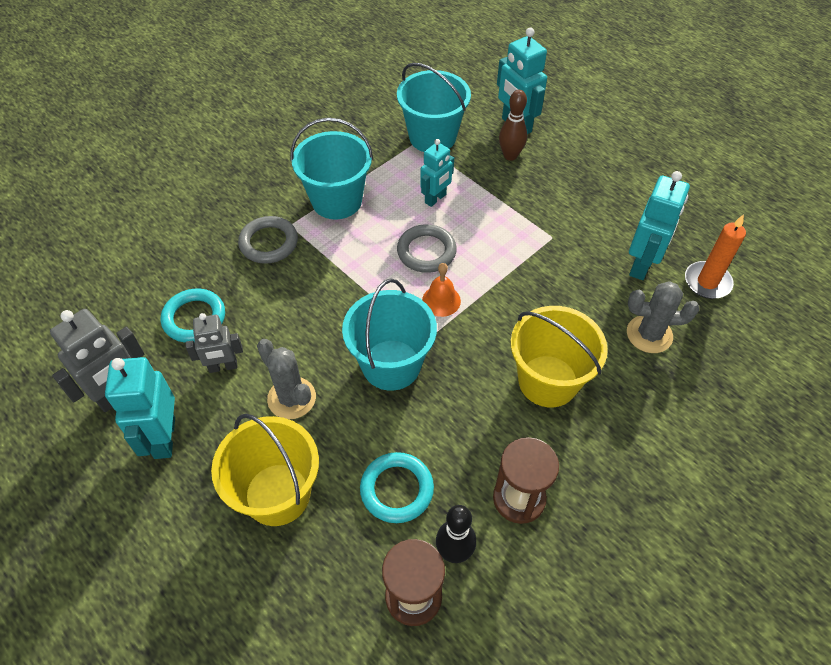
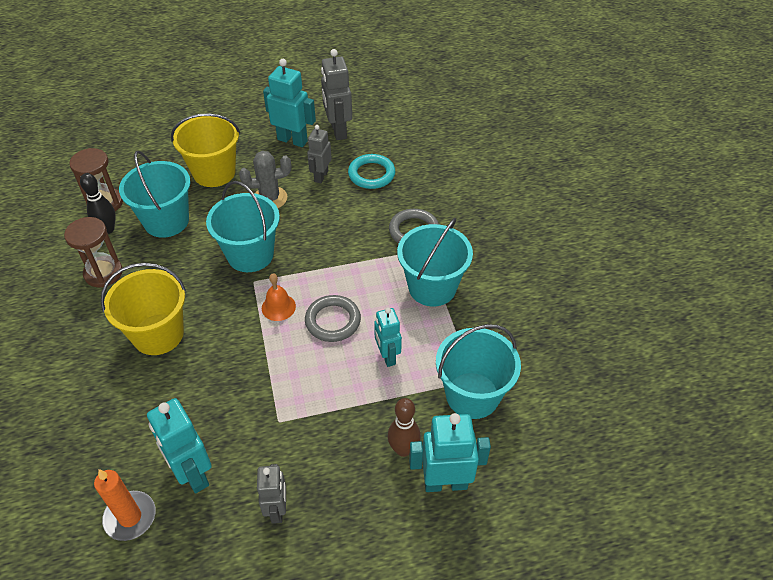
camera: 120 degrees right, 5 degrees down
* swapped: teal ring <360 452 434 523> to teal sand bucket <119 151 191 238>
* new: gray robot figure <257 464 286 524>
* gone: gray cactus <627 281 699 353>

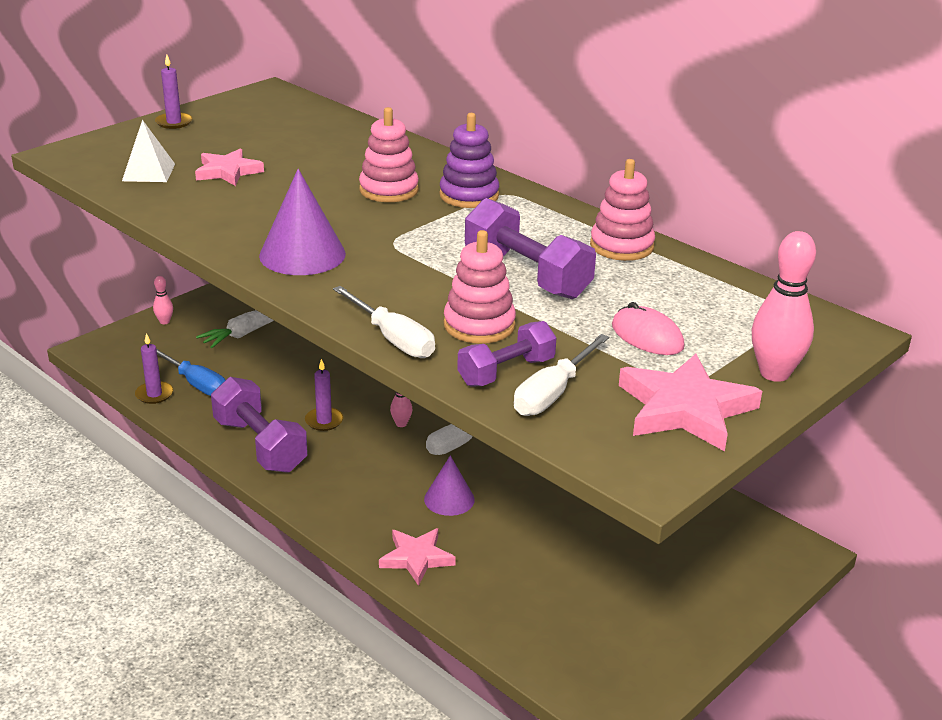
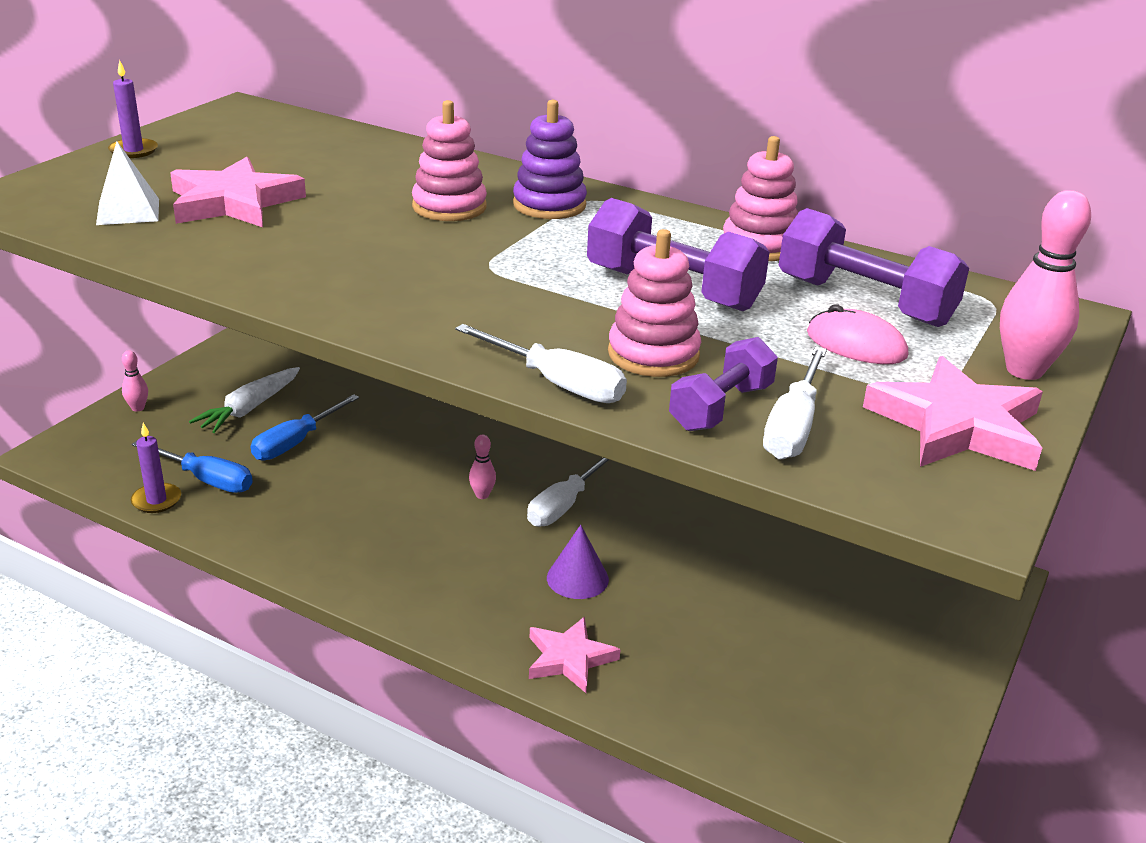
camera: 15 degrees left, 0 degrees up
* scaled: rose-pink five-pointed star <195 148 264 186> = <170 157 306 227> x1.54
* new: cobalt hand screwdriver <251 394 359 460>
* shifted: violet free weight <211 377 308 473> to <779 208 969 327>
* gone: violet solid cone <259 169 346 275>
* gone: violet pillar candle <305 359 344 431>

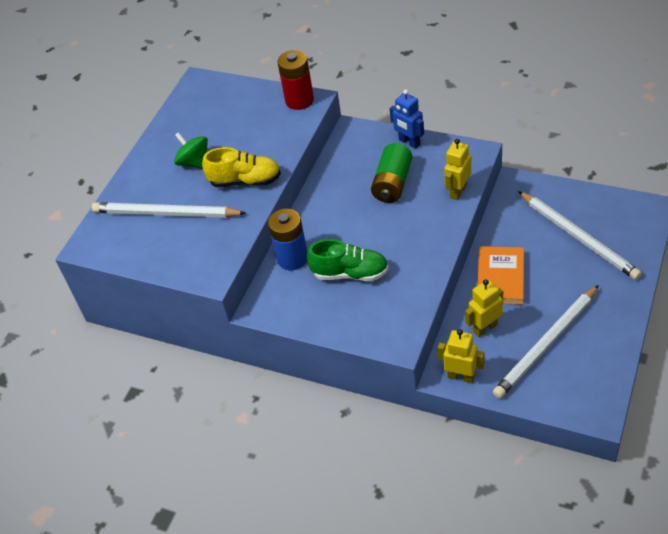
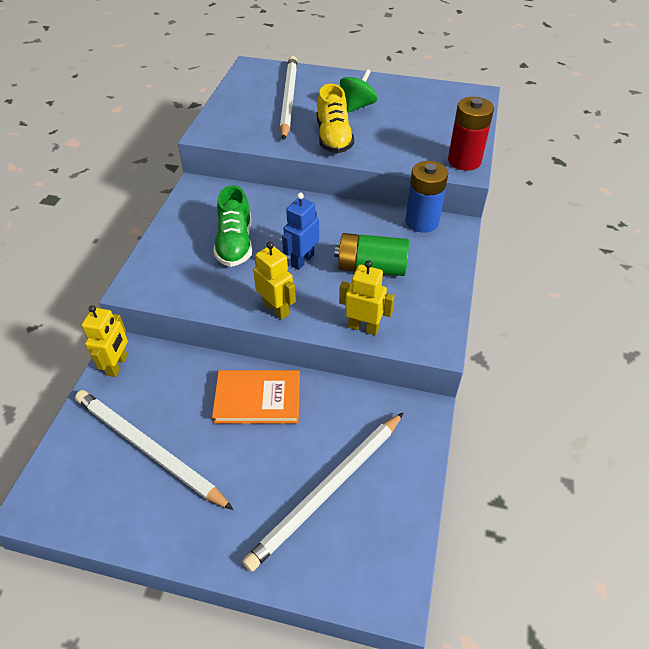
camera: 75 degrees right, 0 degrees up
* shifted: bright yellow robot figure <465 279 503 337> to <253 242 296 320>
* shifted: cobalt robot figure <390 90 424 149> to <282 192 319 270>
* shifted: cobalt AA battery <268 209 308 270> to <405 161 448 233>

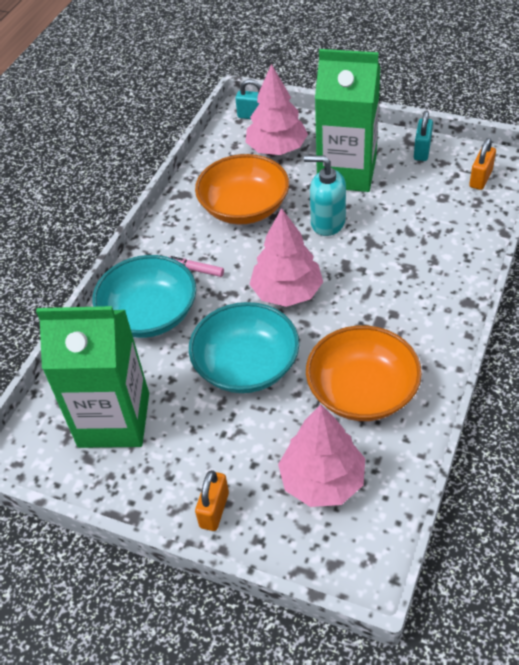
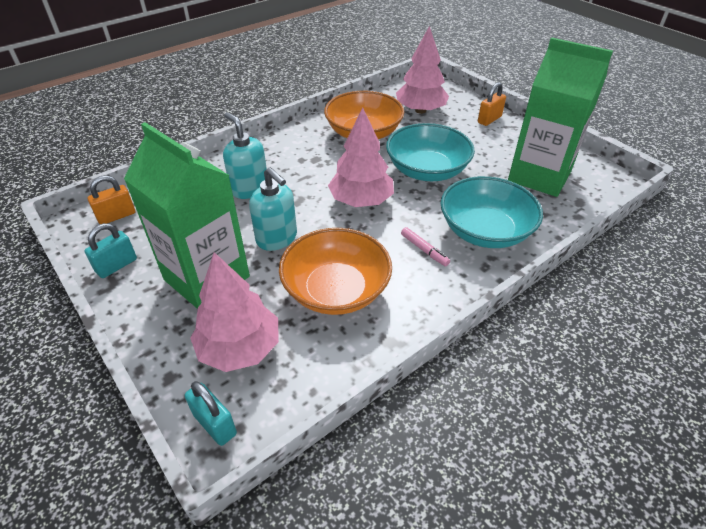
camera: 155 degrees left, 5 degrees down
* new: teal soap pump <223 112 267 199>

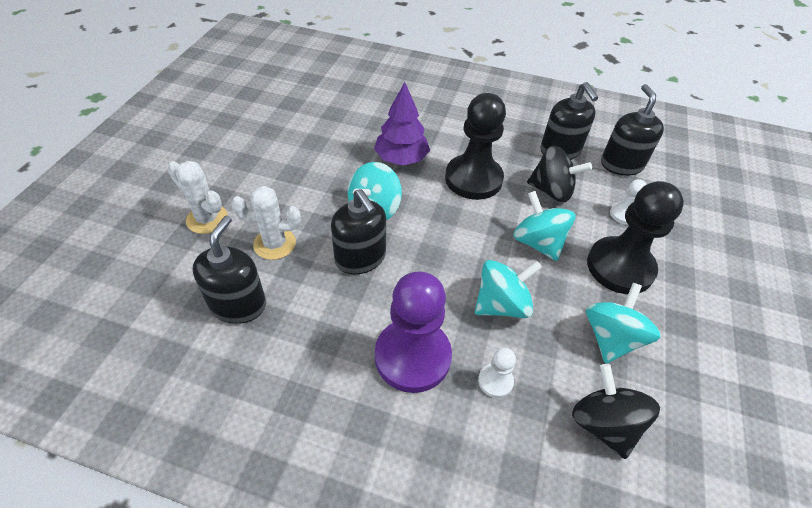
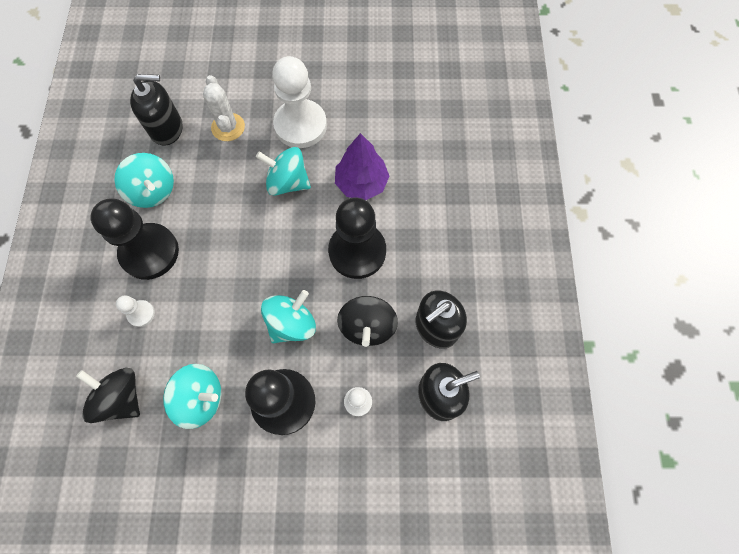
camera: 75 degrees right, 20 degrees up
* rotated: jet-black whirligig <572 364 660 459> = <76 368 140 423> 105 degrees counterclockwise
* repainted: violet chess pawn <375 272 452 393> to jet-black chess pawn <90 198 179 280>
* shifted: teal whirligig <475 260 542 318> to <114 153 174 208>
* new: white chess pawn <272 56 327 148>
* gone: white cactus <168 161 228 234>
* gone: jet-black soap pump <331 189 386 274>

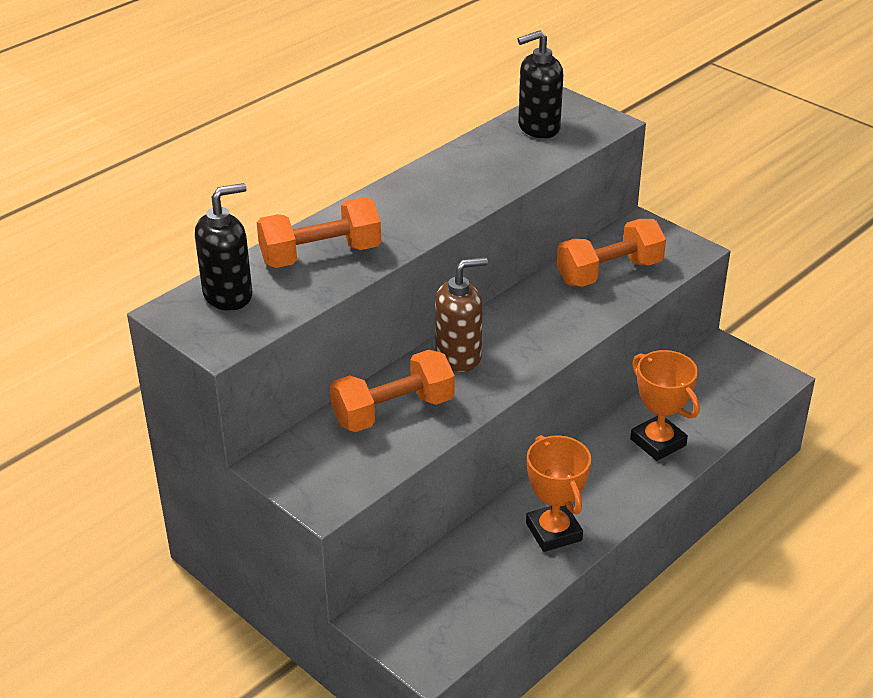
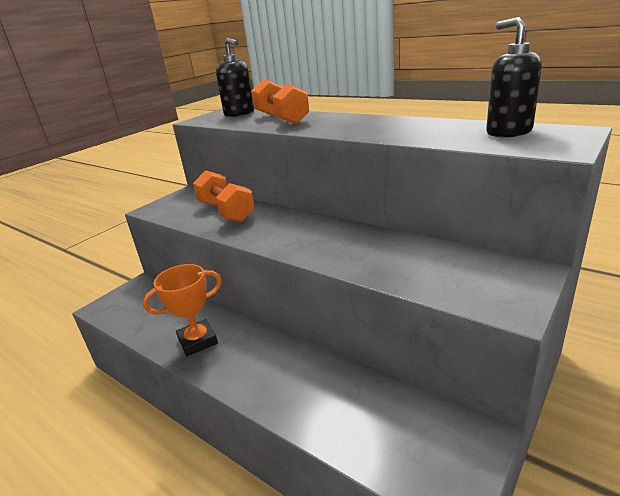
camera: 85 degrees right, 10 degrees down
* gone: brown soap pump <435 257 488 372>
* gone: orange-coloured free weight <557 219 666 287>
* gone: orange-coloured trophy <630 350 700 461>

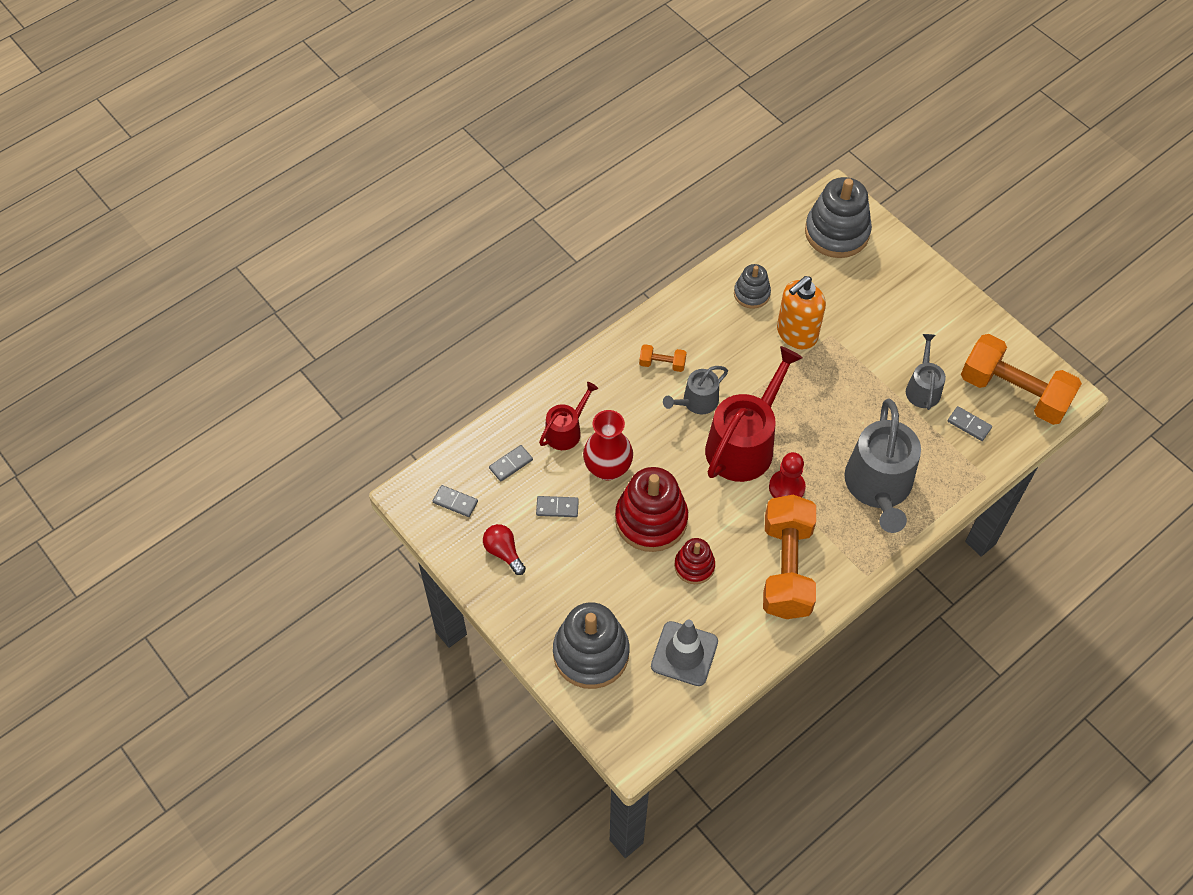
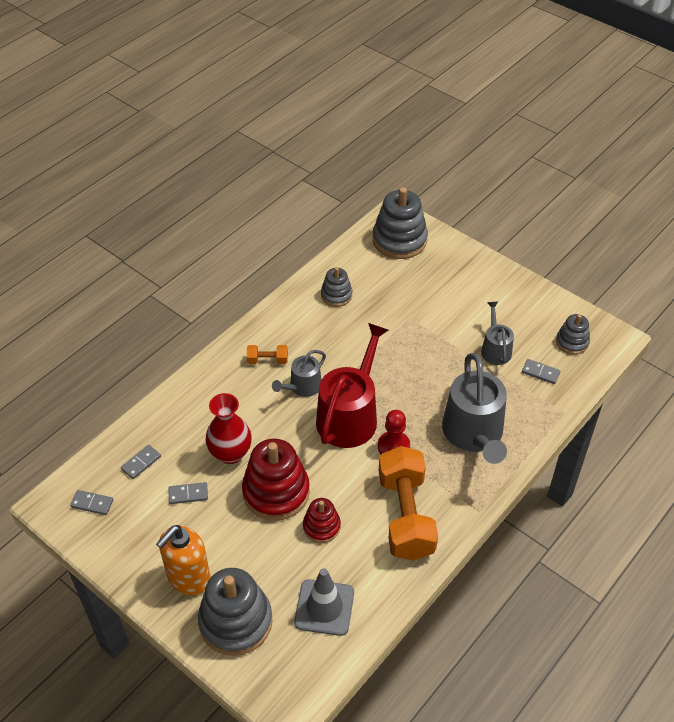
camera: 10 degrees left, 10 degrees down
* shifted: orange-coloured soap pump <777 276 826 349> to <156 525 211 595>
* swapped: orange-coloured free weight <961 334 1082 425> to gray stacking rings <556 314 590 355>
* gone: red lightbulb <483 524 526 575>
* gone: red watering can <539 382 598 450>

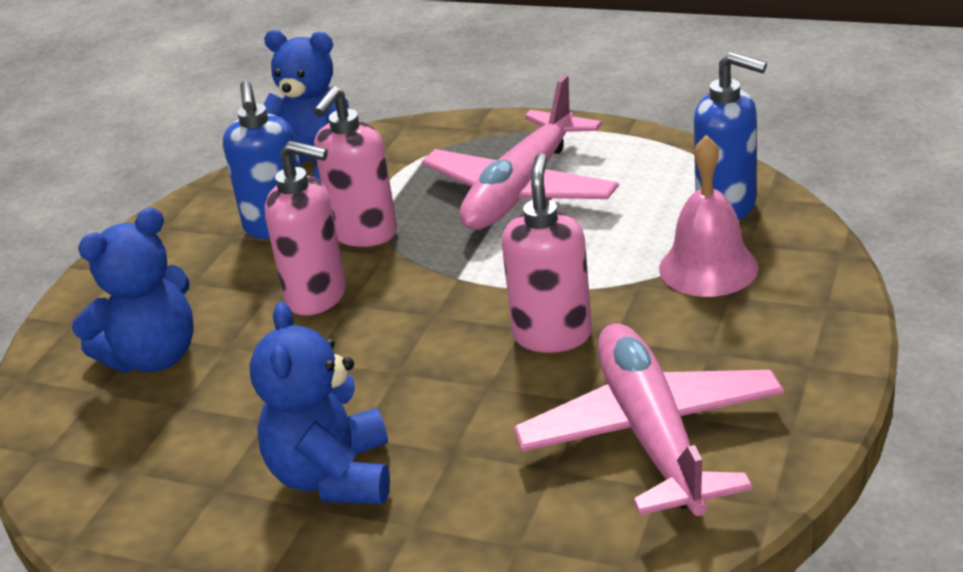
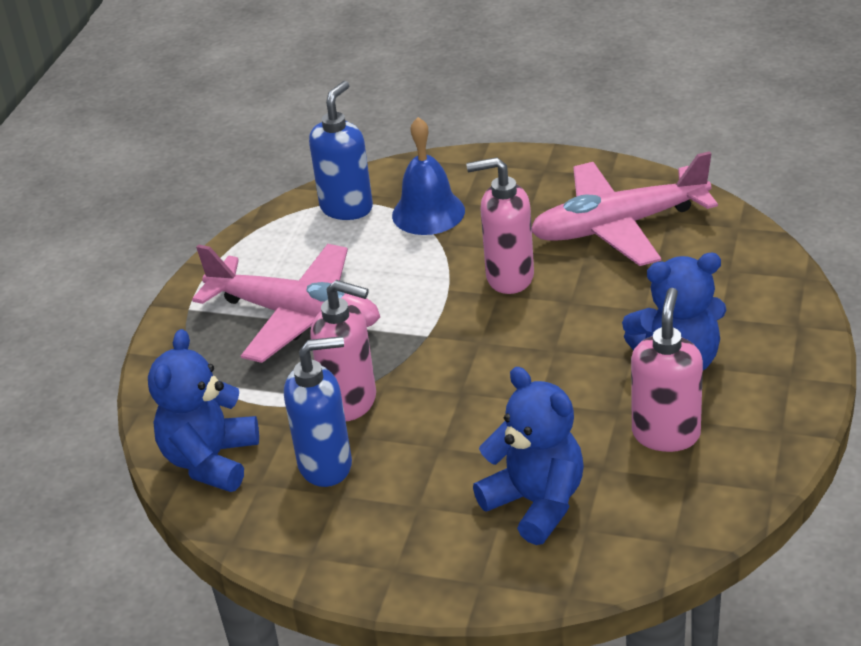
camera: 95 degrees left, 5 degrees up
* repainted: rose-pink hand bell <659 135 759 297> to cobalt hand bell <392 117 465 235>
* shifted: rose-pink soap pump <265 141 346 316> to <631 288 703 452>

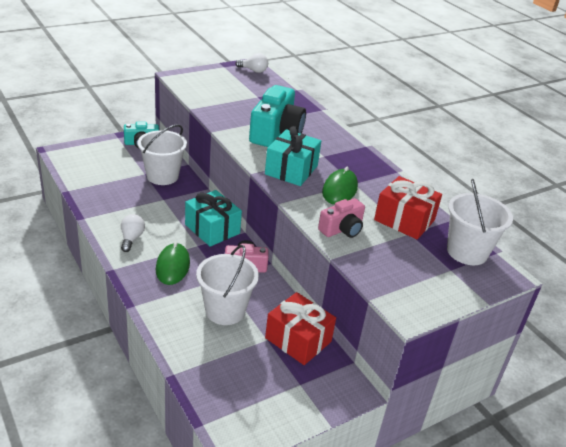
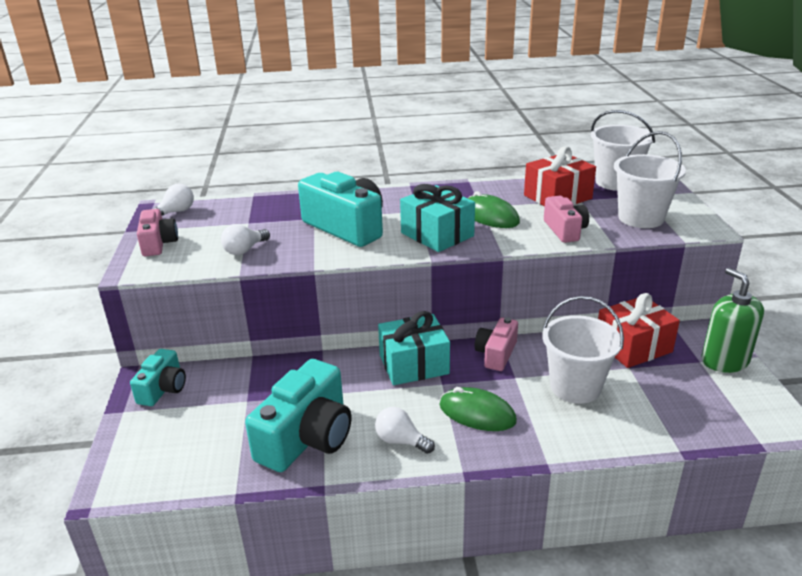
camera: 60 degrees left, 5 degrees down
* new: rose-pink compact camera <137 209 178 256>
* new: white lightbulb <221 224 270 255>
* new: teal compact camera <245 359 351 472>
* shifted: white sand bucket <137 124 187 185> to <614 131 686 228>
* new: leaf-green soap pump <701 268 764 373>

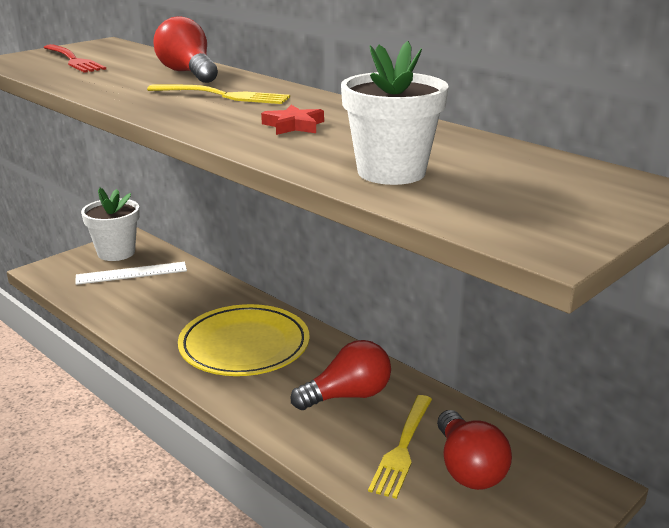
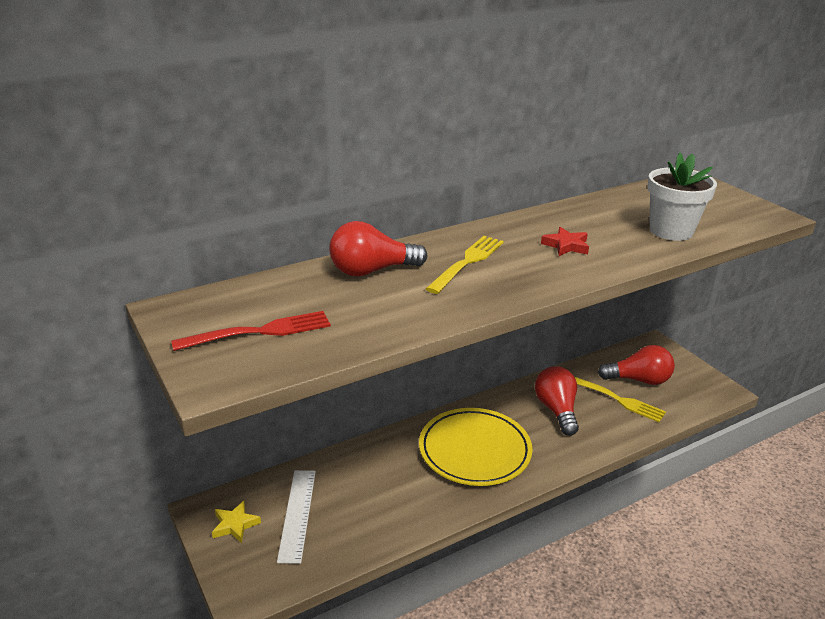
camera: 75 degrees left, 5 degrees up
* swapped: white plant pot <81 188 140 261> to bright yellow five-pointed star <212 501 261 543>

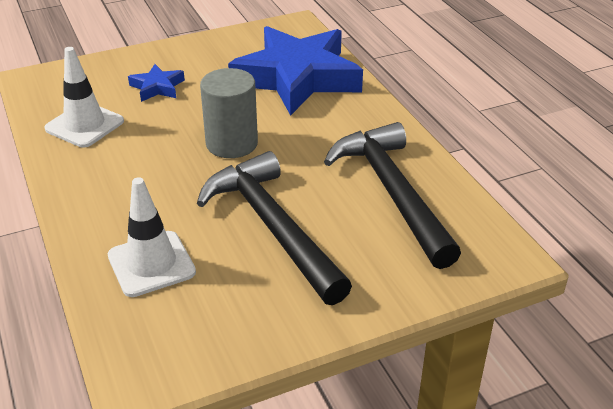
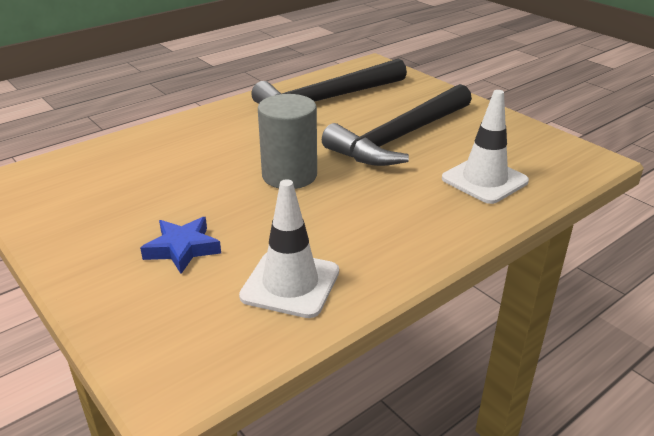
camera: 105 degrees left, 5 degrees down
* gone: cobalt five-pointed star <228 26 363 116>

